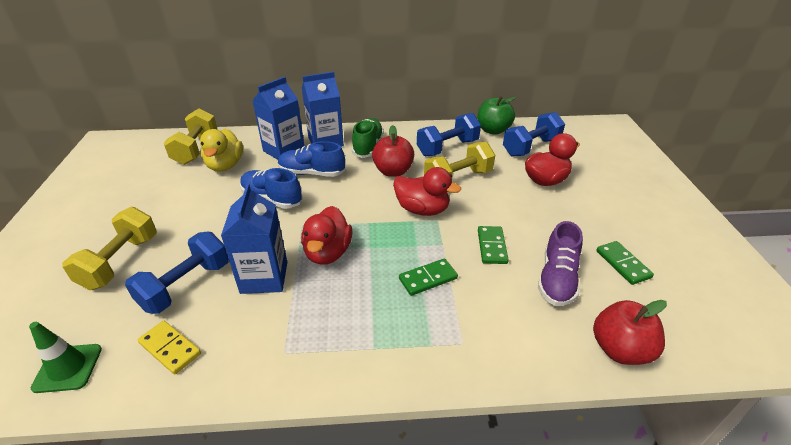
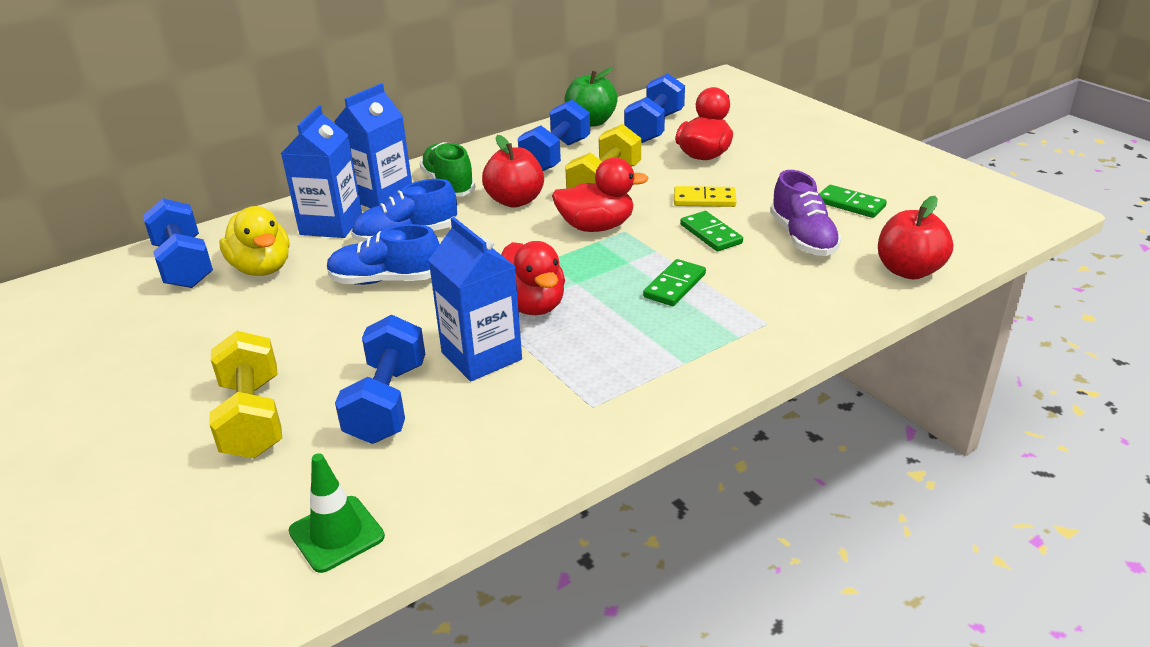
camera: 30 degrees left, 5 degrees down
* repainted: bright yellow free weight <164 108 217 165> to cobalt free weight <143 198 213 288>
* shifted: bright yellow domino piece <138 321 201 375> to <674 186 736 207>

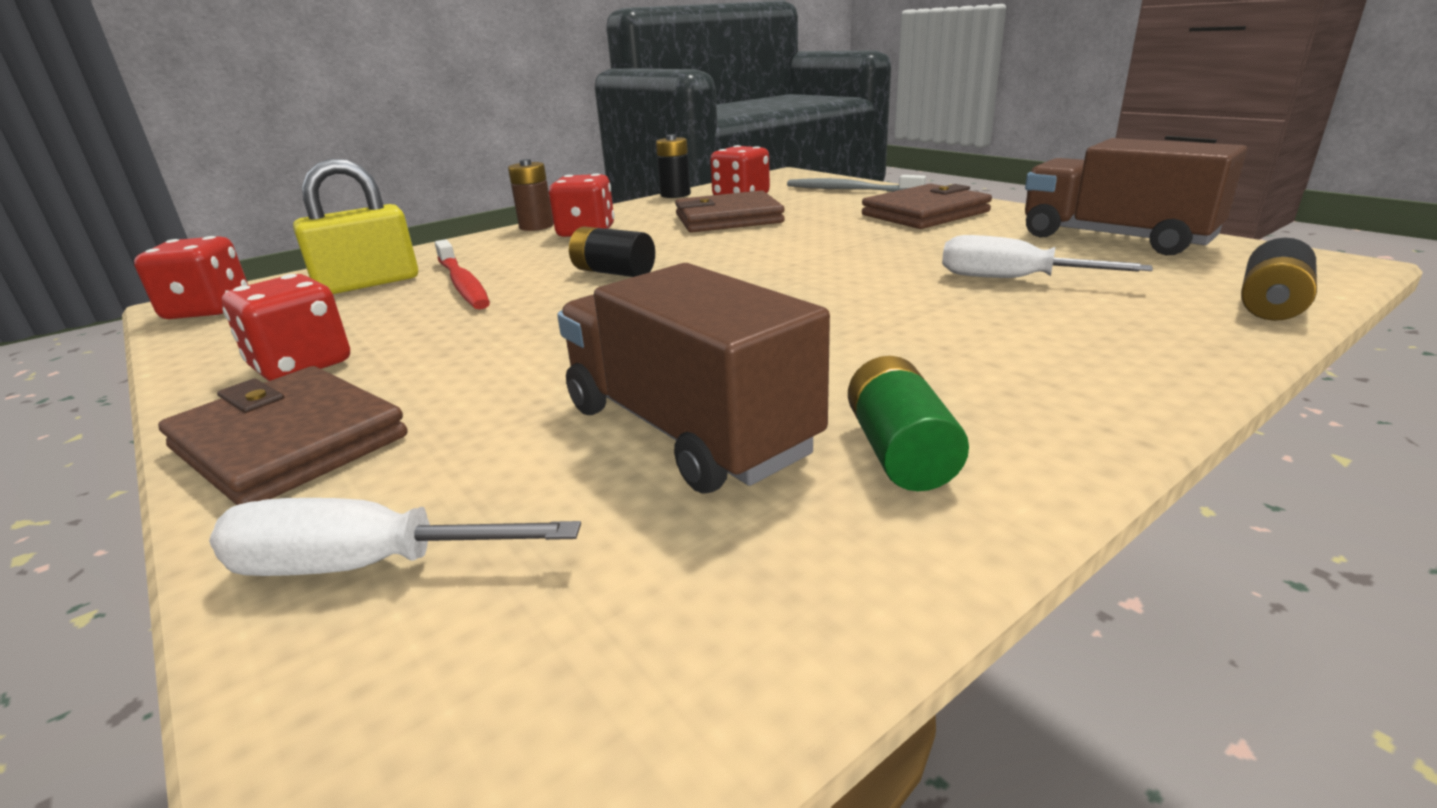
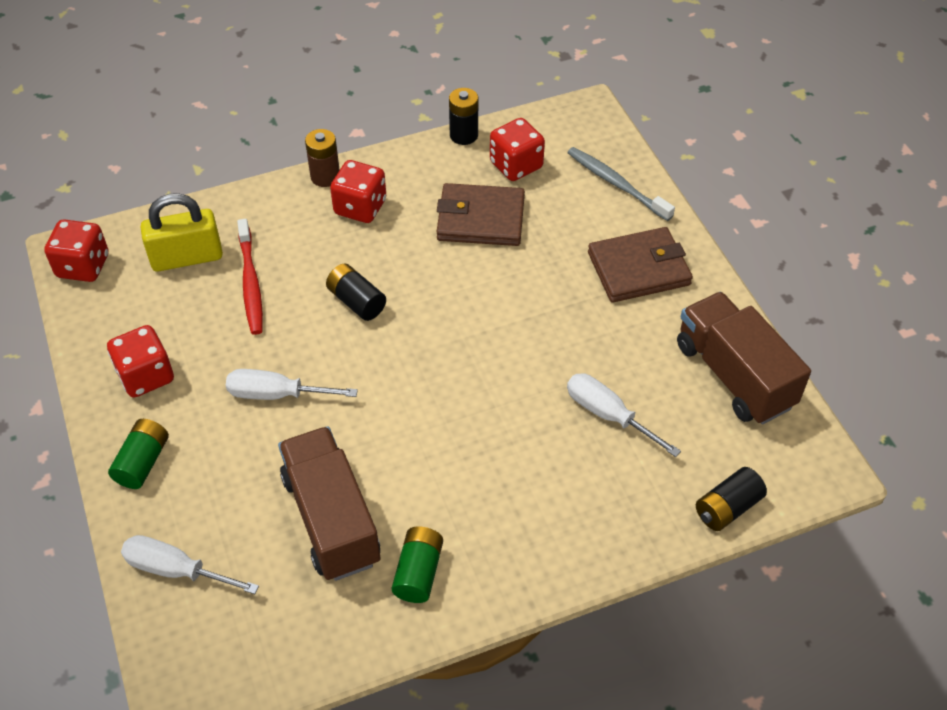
camera: 15 degrees right, 25 degrees up
* swapped: brown card wallet <158 366 407 505> to leaf-green AA battery <108 419 169 489>
* new: white hand screwdriver <226 369 358 400>

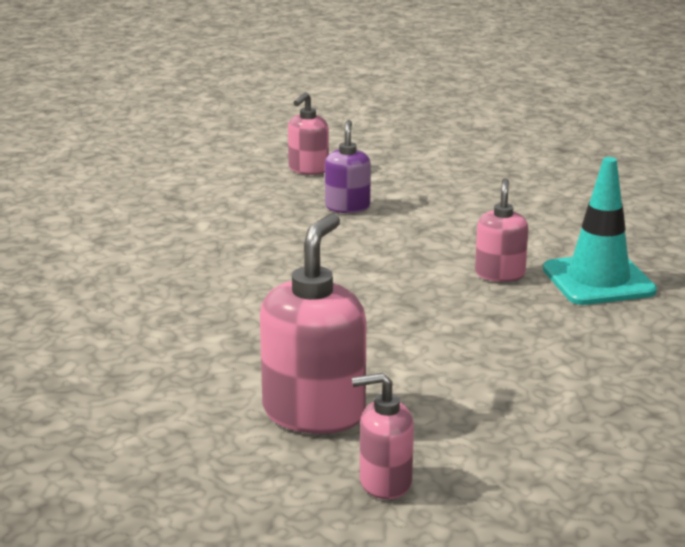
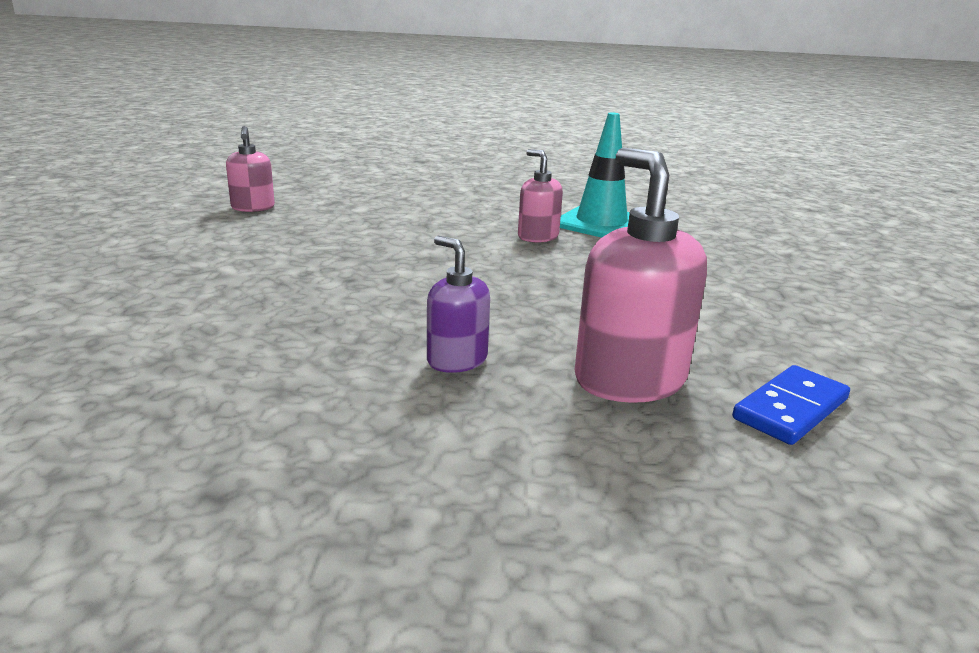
camera: 45 degrees left, 0 degrees up
* shifted: violet soap pump <325 120 371 213> to <427 235 490 373>
* swapped: rose-pink soap pump <352 373 414 499> to cobalt domino piece <732 365 850 445>

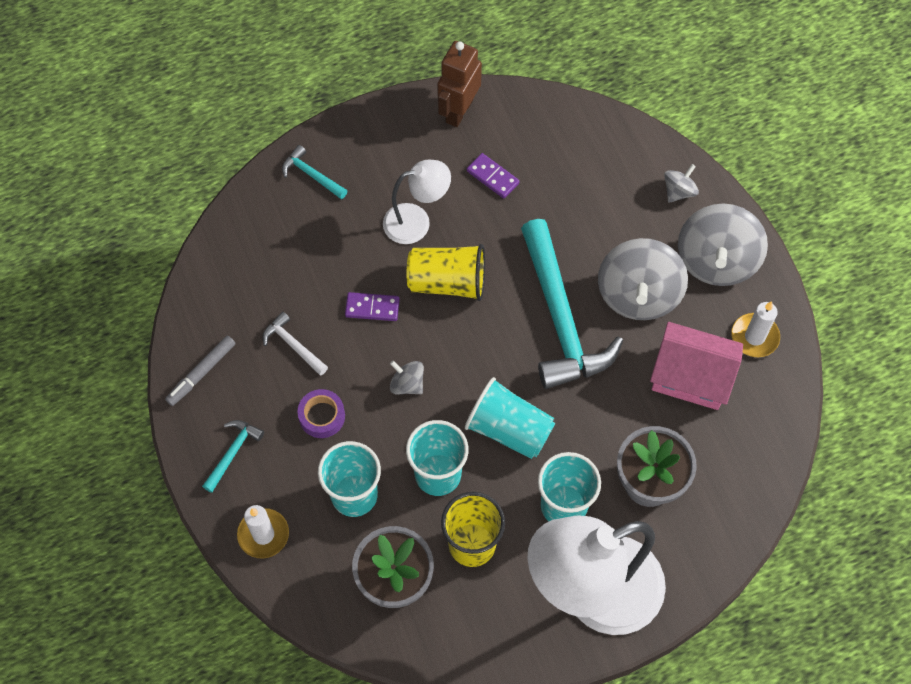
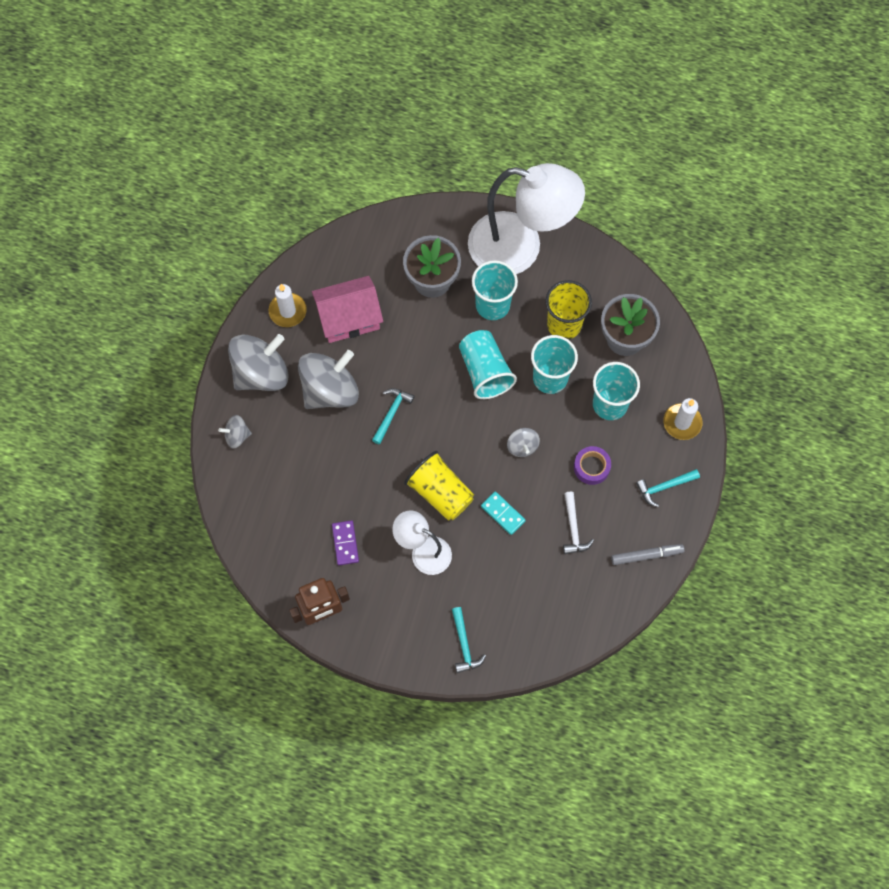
camera: 140 degrees left, 5 degrees up
* rotated: rose-pink cottage <650 322 743 410> = <312 276 383 343> 75 degrees counterclockwise
* scaled: teal hammer <521 219 623 389> = <372 388 414 445> x0.43
* repainted: violet domino piece <345 292 400 321> to teal domino piece <481 492 526 535>

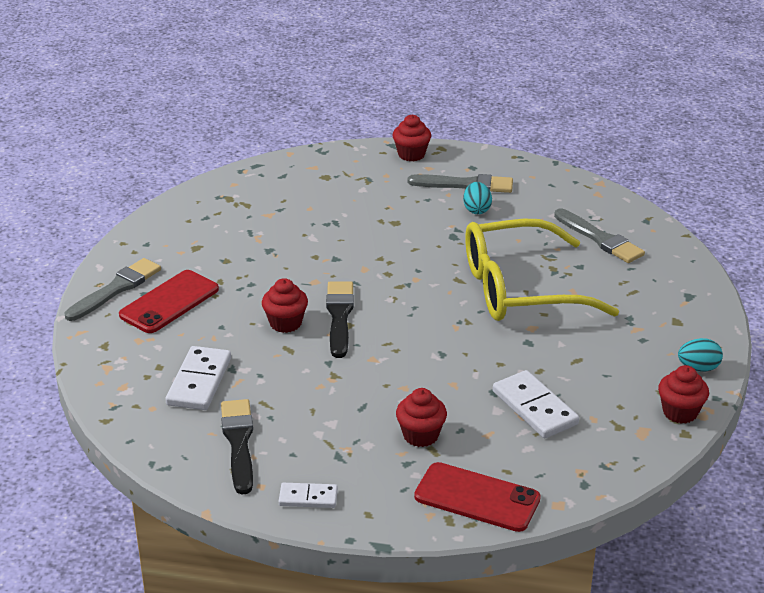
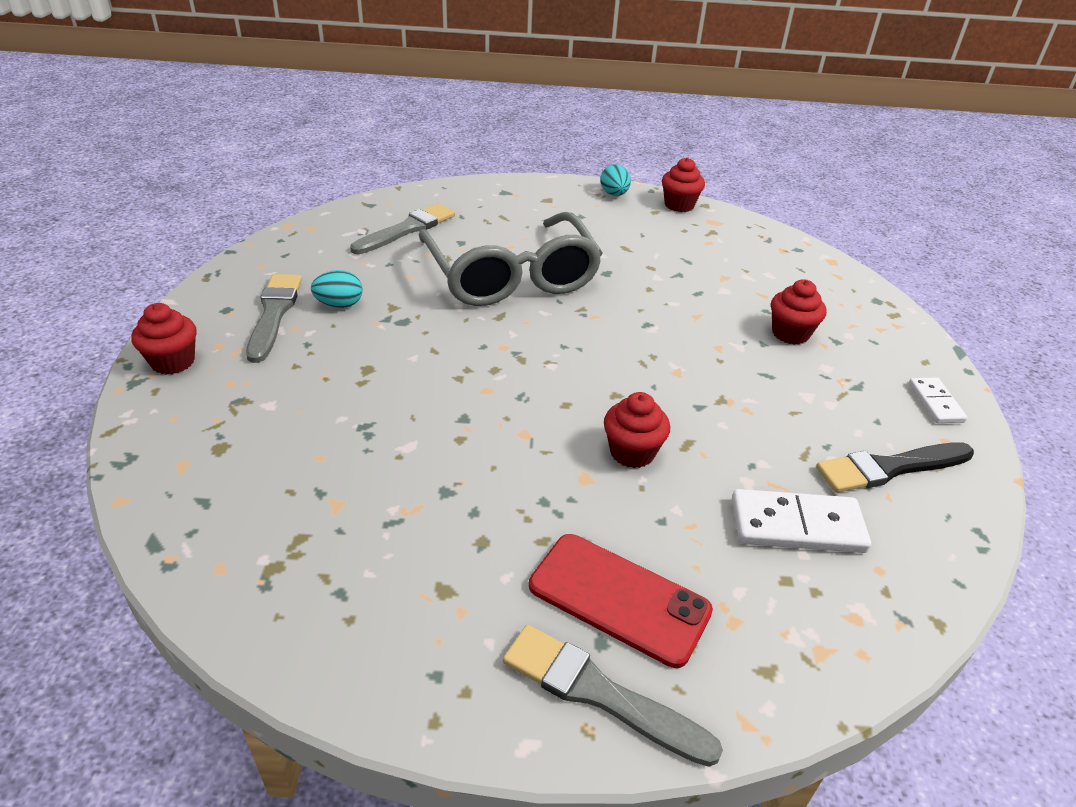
camera: 100 degrees left, 5 degrees up
* repainted: bright yellow spectacles <465 219 619 321> to gray spectacles <419 212 603 306>
* gone: jet-black paint brush <326 281 354 358>
* gone: red phone <414 462 541 532>
* gone: white domino piece <493 370 579 438>

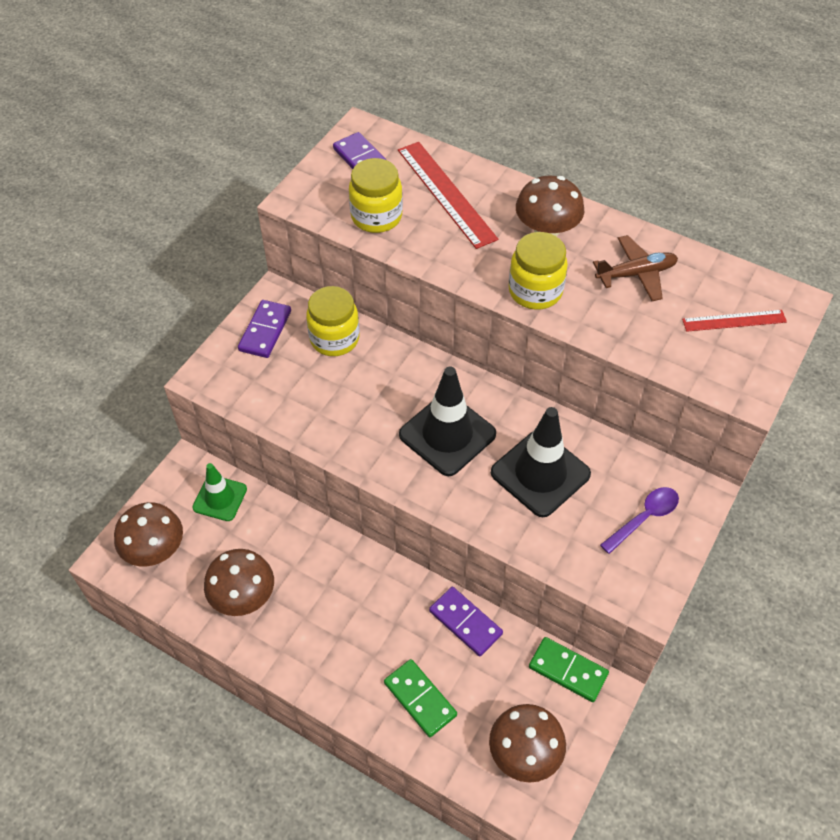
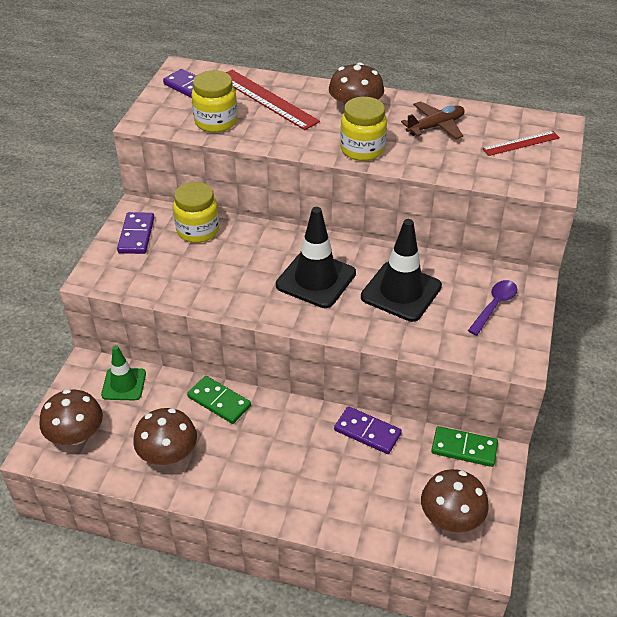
camera: 15 degrees left, 10 degrees down
* shifted: leaf-green domino piece <384 659 457 737> to <187 376 251 424>

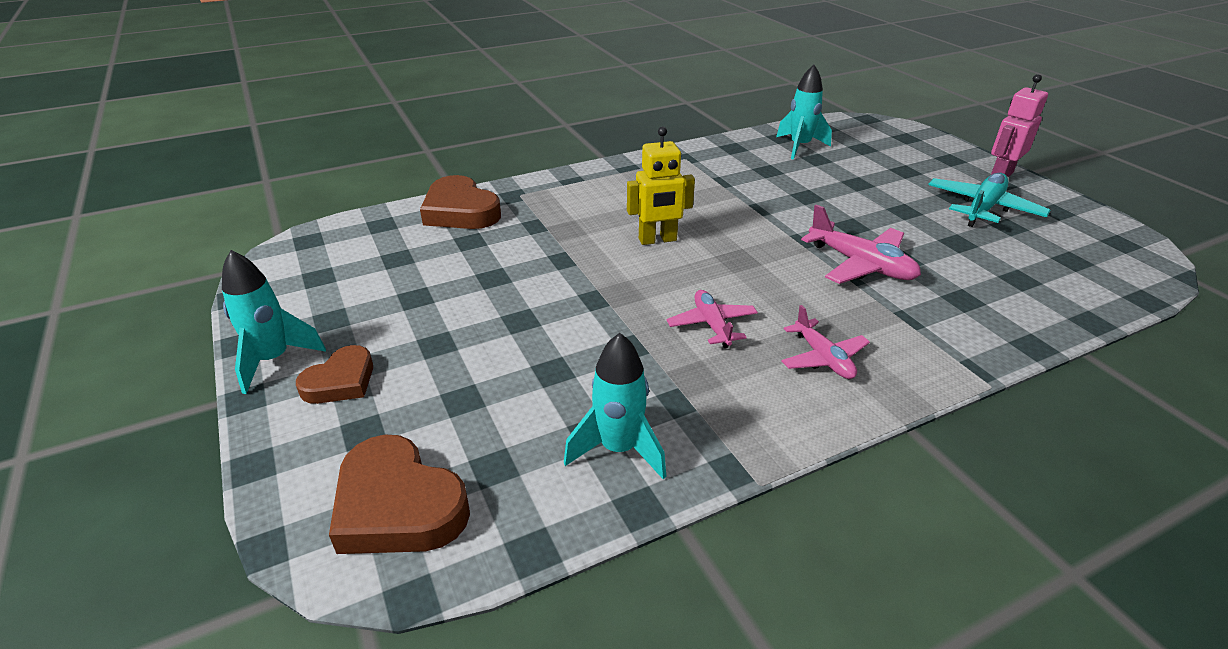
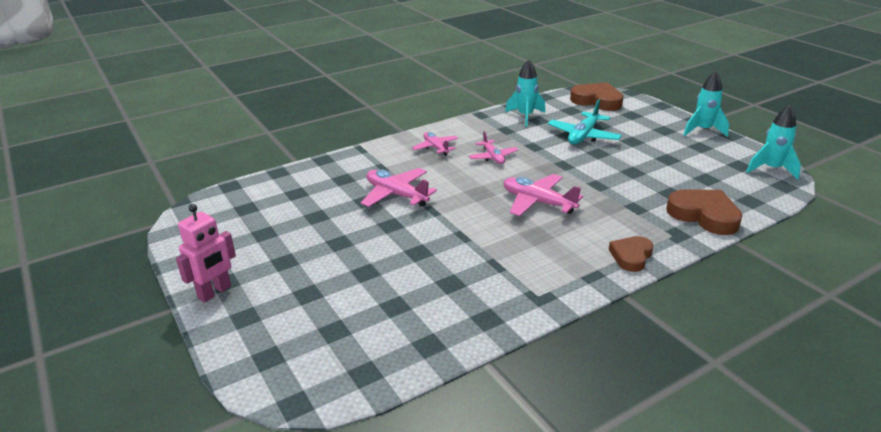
camera: 175 degrees right, 5 degrees down
* swapped: bright yellow robot figure <627 127 695 245> to rose-pink aeroplane <503 174 583 216>
* shifted: teal aeroplane <928 173 1051 227> to <547 99 622 144>
* shifted: brown love heart <296 345 373 404> to <609 236 653 272>
* shifted: teal spaceship <776 65 832 160> to <746 105 801 180>

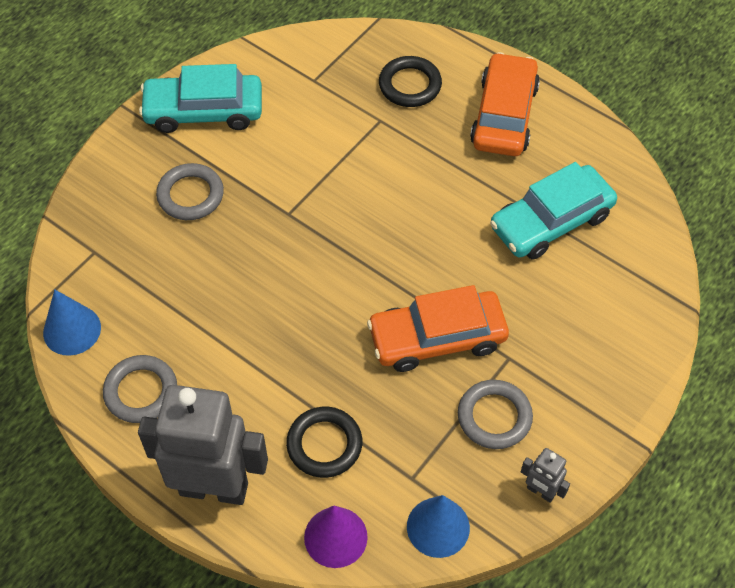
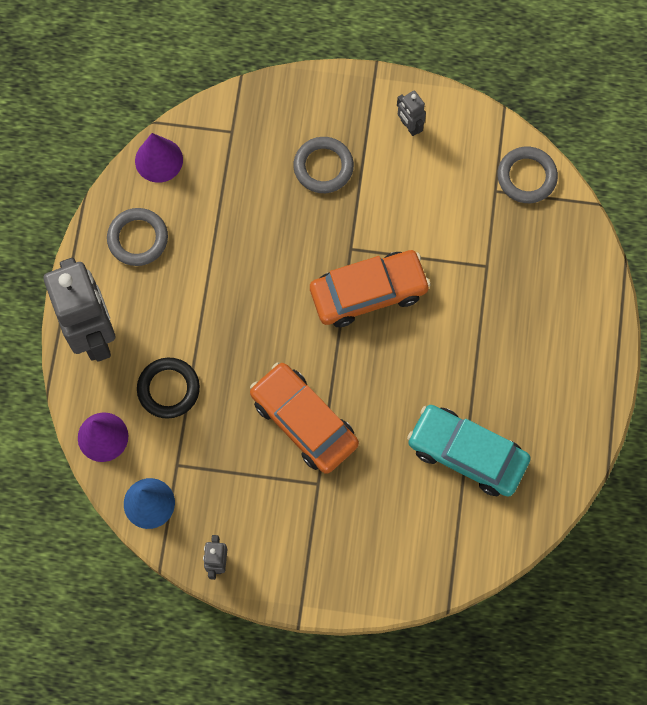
camera: 60 degrees right, 15 degrees up
* repainted: cobalt solid cone <43 289 101 356> to violet solid cone <135 133 183 183>
* shifted: orange-coloured automobile <470 52 540 156> to <310 250 430 327>
* swapped: teal automobile <139 64 262 133> to gray robot figure <397 91 426 136>
* shifted: gray ring <458 380 533 449> to <497 147 558 203>
* gone: jet-black ring <379 56 442 107>

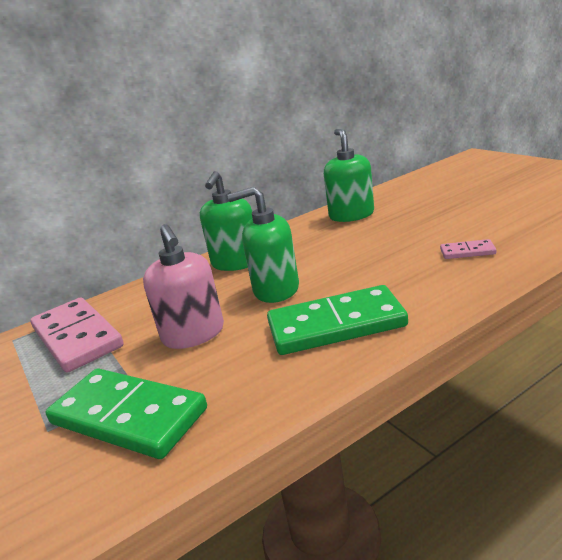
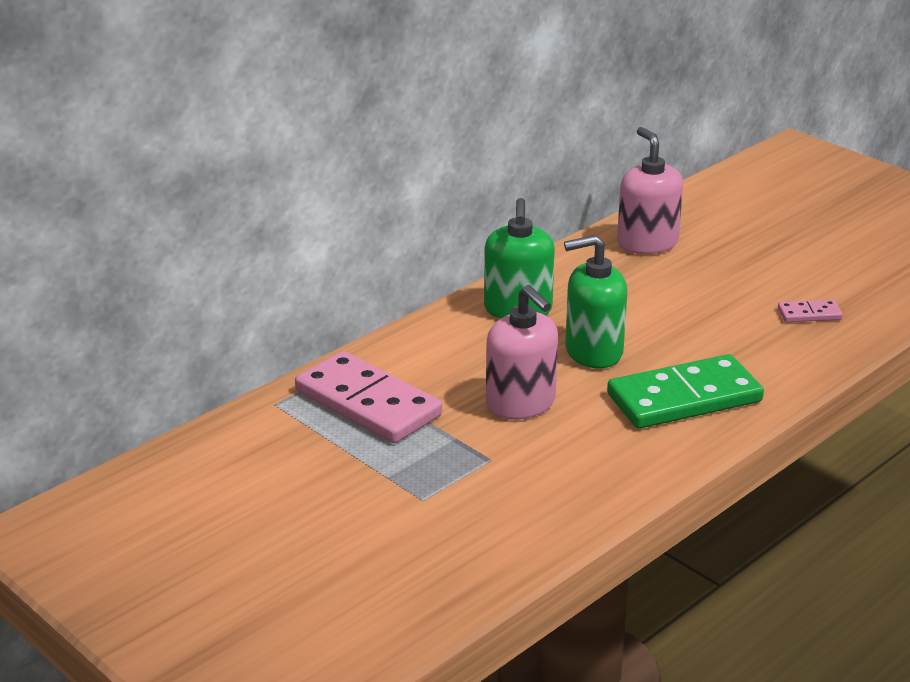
camera: 15 degrees left, 5 degrees up
* repainted: leaf-green soap pump <324 129 374 222> to rose-pink soap pump <617 127 683 254>
* gone: leaf-green domino piece <46 368 207 459>

